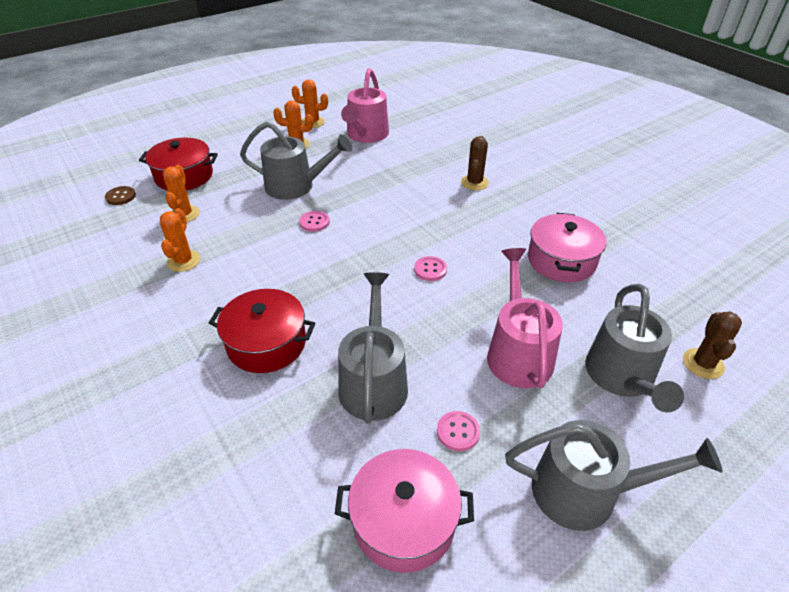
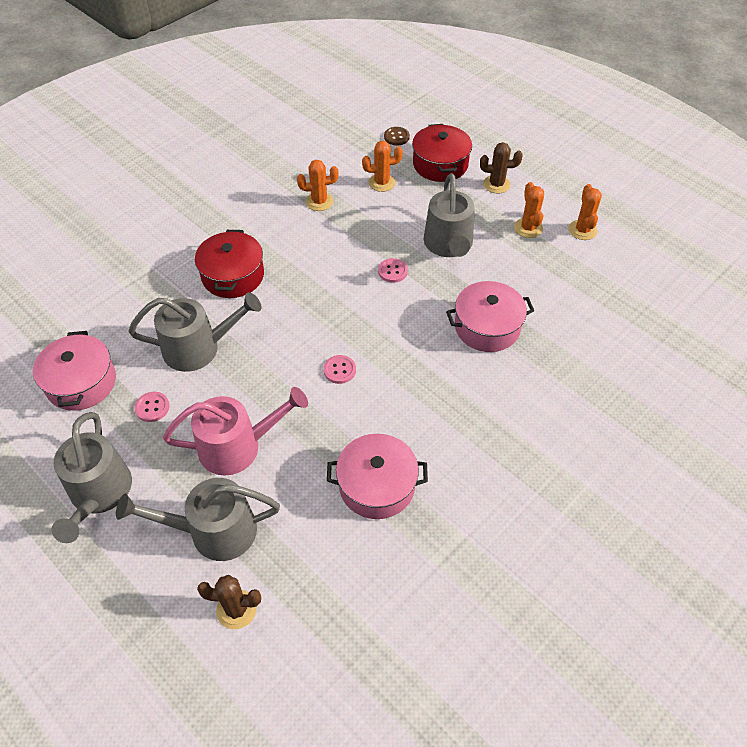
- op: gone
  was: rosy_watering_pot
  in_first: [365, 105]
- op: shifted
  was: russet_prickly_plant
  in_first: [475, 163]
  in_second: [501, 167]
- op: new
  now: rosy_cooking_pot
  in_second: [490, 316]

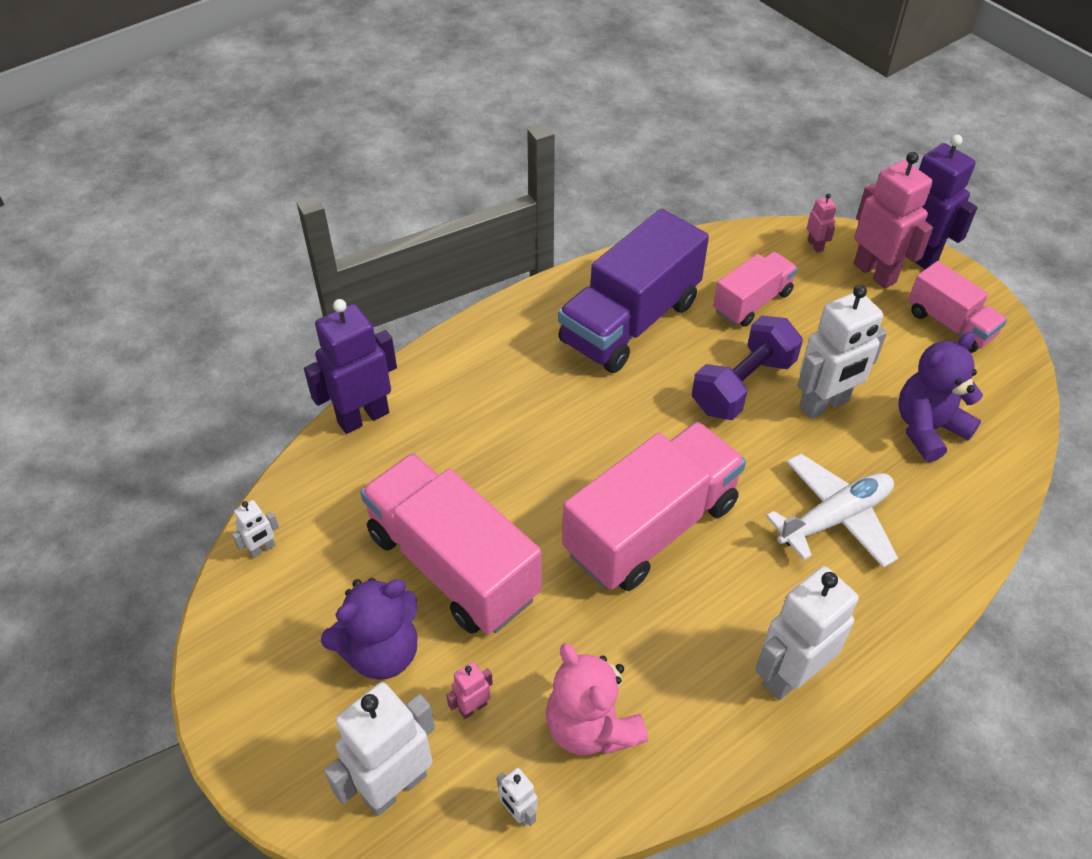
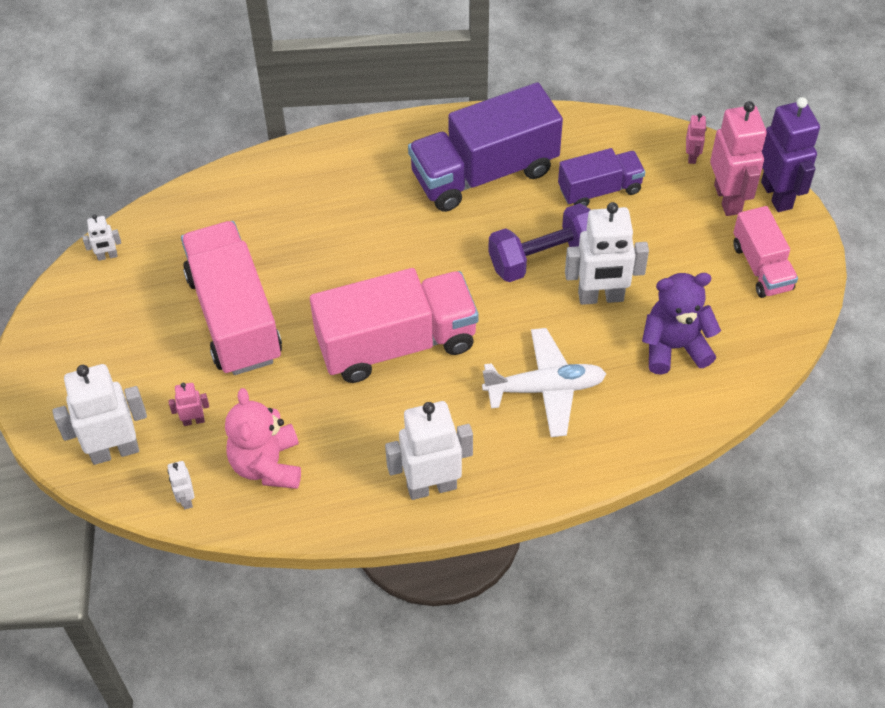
- op: repainted
  was: rosy_toy_truck
  now: purple_toy_truck
  in_first: [755, 289]
  in_second: [601, 177]
- op: gone
  was: purple_toy_robot
  in_first: [350, 366]
- op: gone
  was: purple_teddy
  in_first: [369, 629]

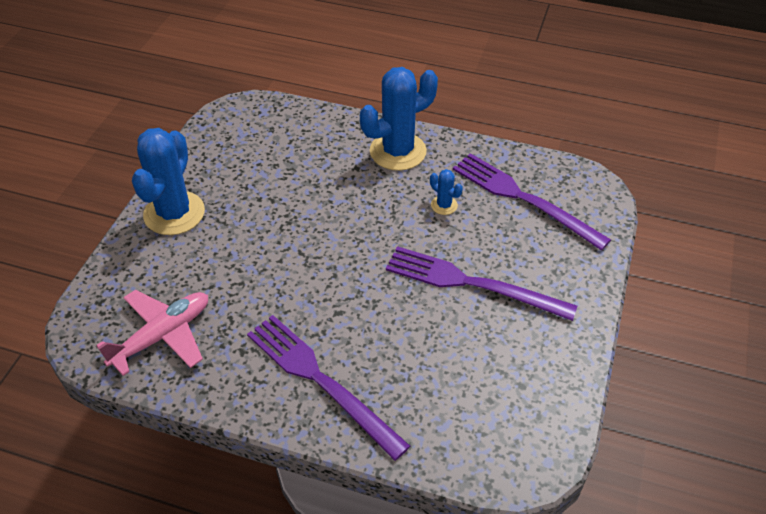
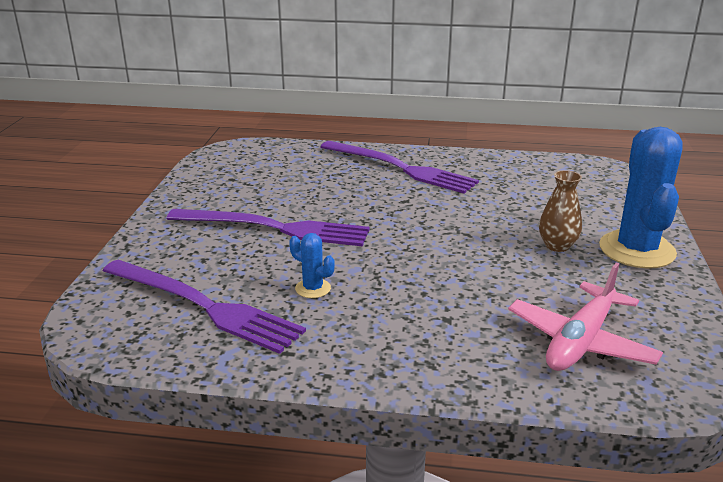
- op: gone
  was: cobalt_prickly_plant
  in_first: [399, 119]
- op: shifted
  was: rosy_plane
  in_first: [152, 333]
  in_second: [585, 317]
- op: new
  now: russet_flower_vase
  in_second: [560, 211]

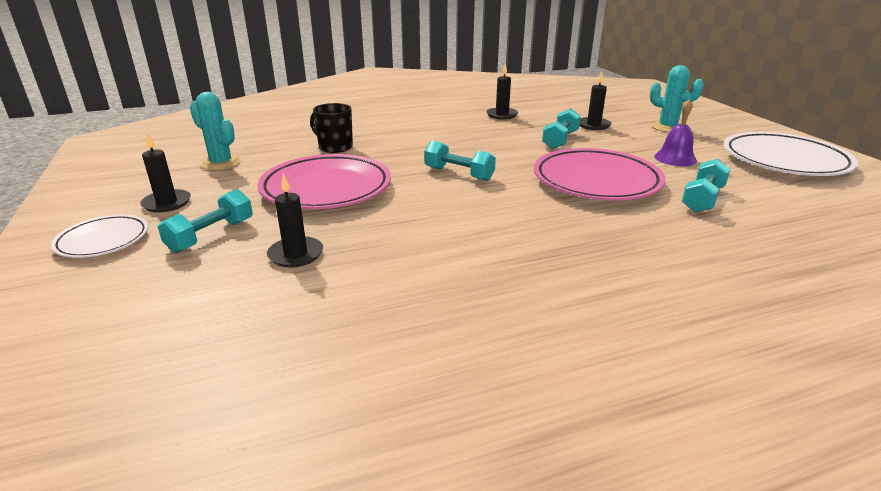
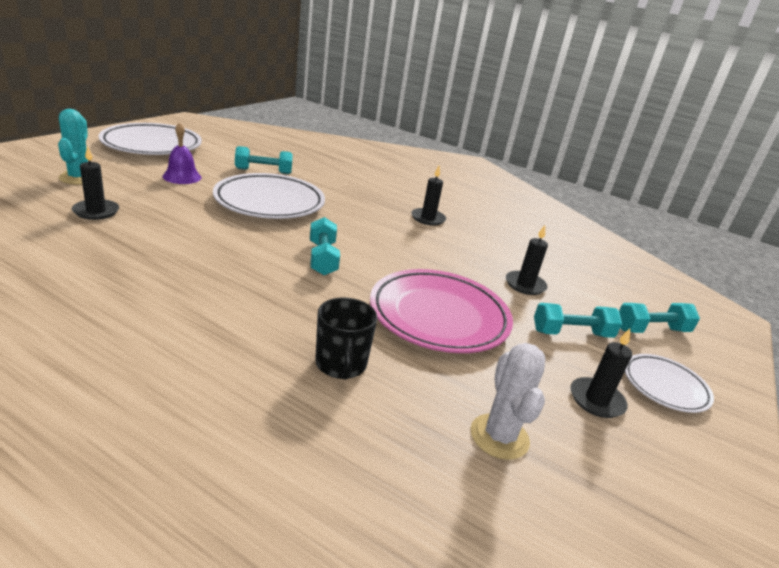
- op: shifted
  was: jet-black_pillar_candle
  in_first: [502, 92]
  in_second: [428, 196]
- op: repainted
  was: aqua_prickly_plant
  now: snow-white_prickly_plant
  in_first: [215, 131]
  in_second: [507, 401]
- op: shifted
  was: aqua_free_weight
  in_first: [561, 128]
  in_second: [659, 318]
- op: repainted
  was: rosy_dinner_plate
  now: snow-white_dinner_plate
  in_first: [599, 174]
  in_second: [269, 196]

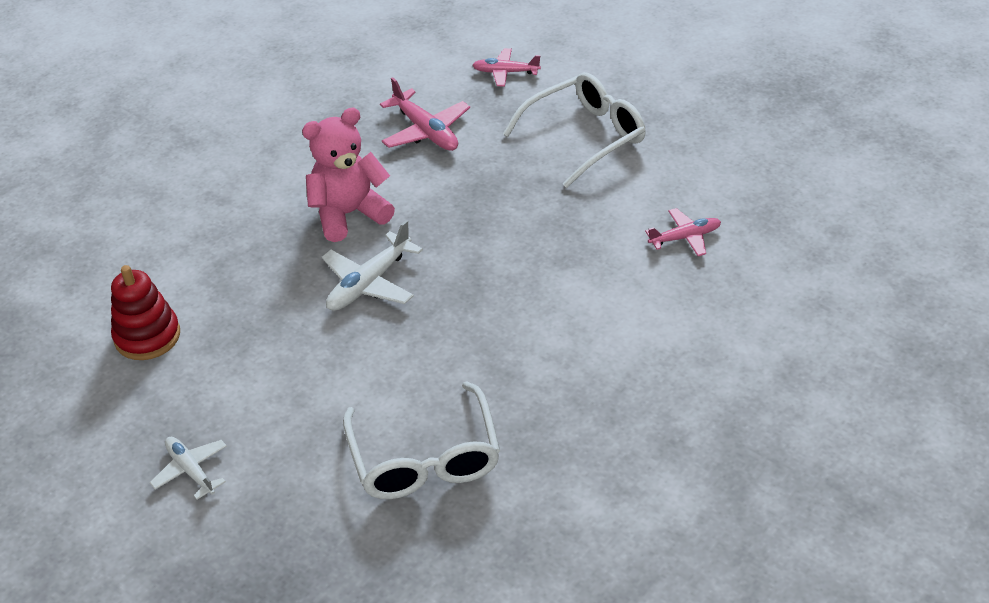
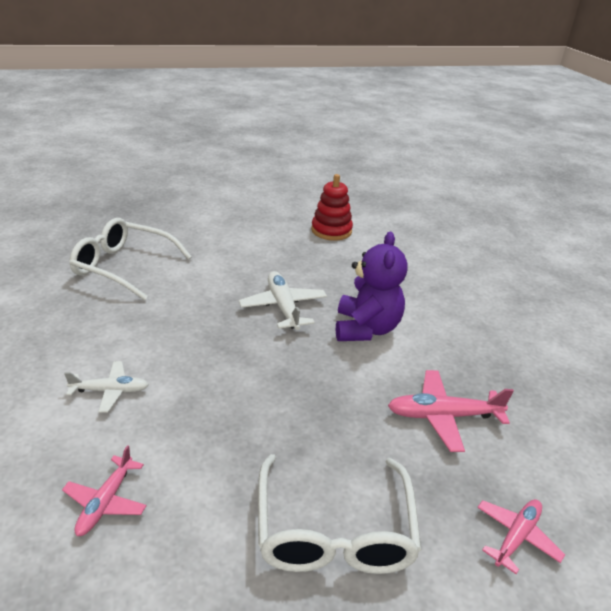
- op: repainted
  was: rosy_teddy
  now: purple_teddy
  in_first: [348, 175]
  in_second: [372, 286]
- op: shifted
  was: snow-white_plane
  in_first: [188, 468]
  in_second: [106, 386]

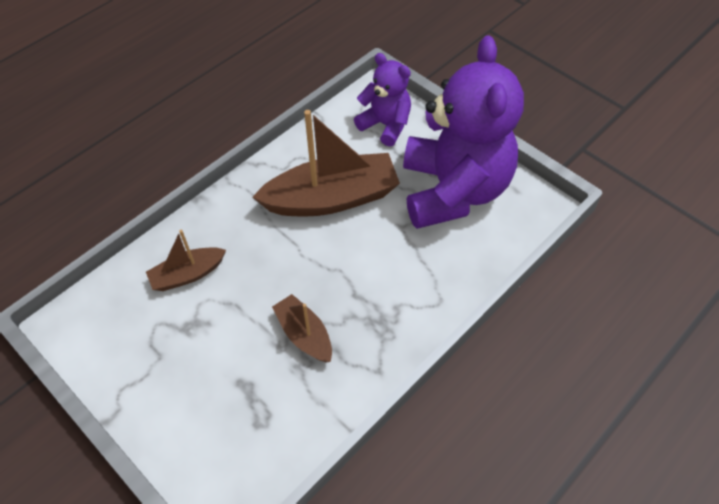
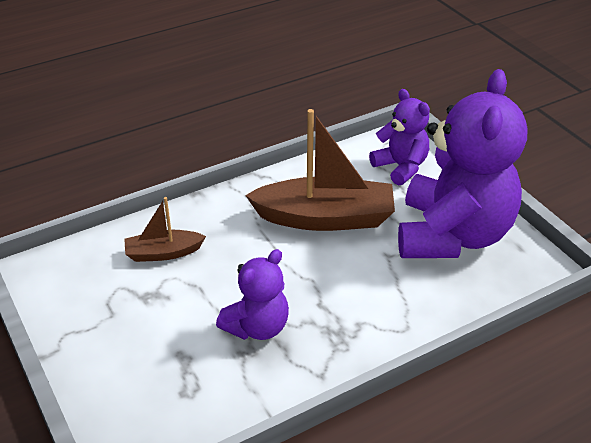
- op: swapped
  was: russet_sailboat
  now: purple_teddy
  in_first: [302, 328]
  in_second: [252, 294]

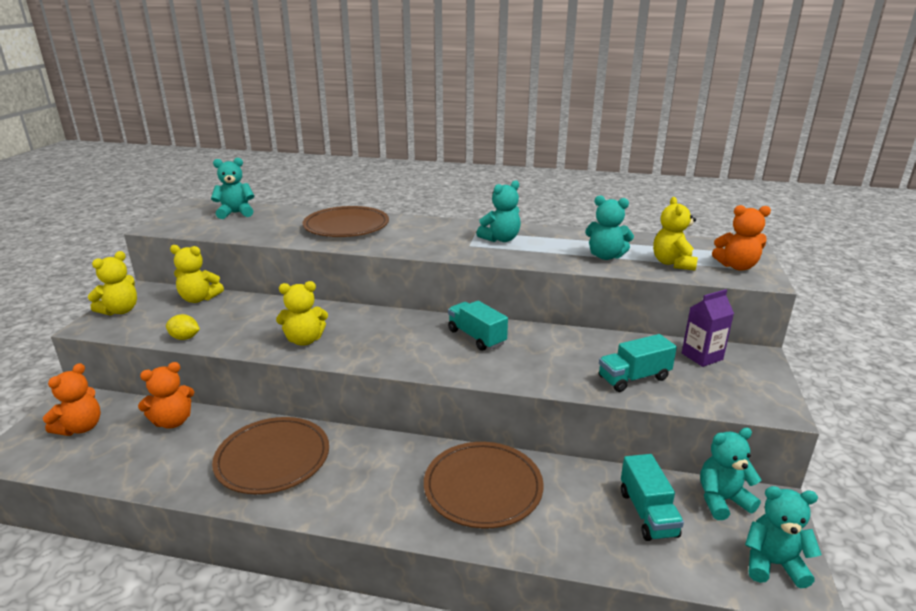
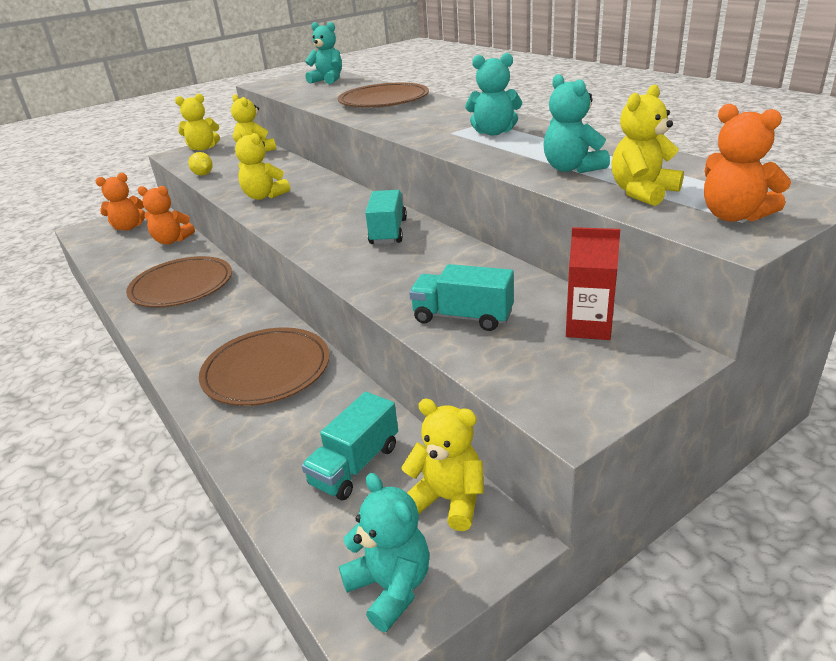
- op: repainted
  was: purple_milk_carton
  now: crimson_milk_carton
  in_first: [708, 328]
  in_second: [593, 283]
- op: repainted
  was: aqua_teddy
  now: bright_yellow_teddy
  in_first: [730, 474]
  in_second: [442, 465]

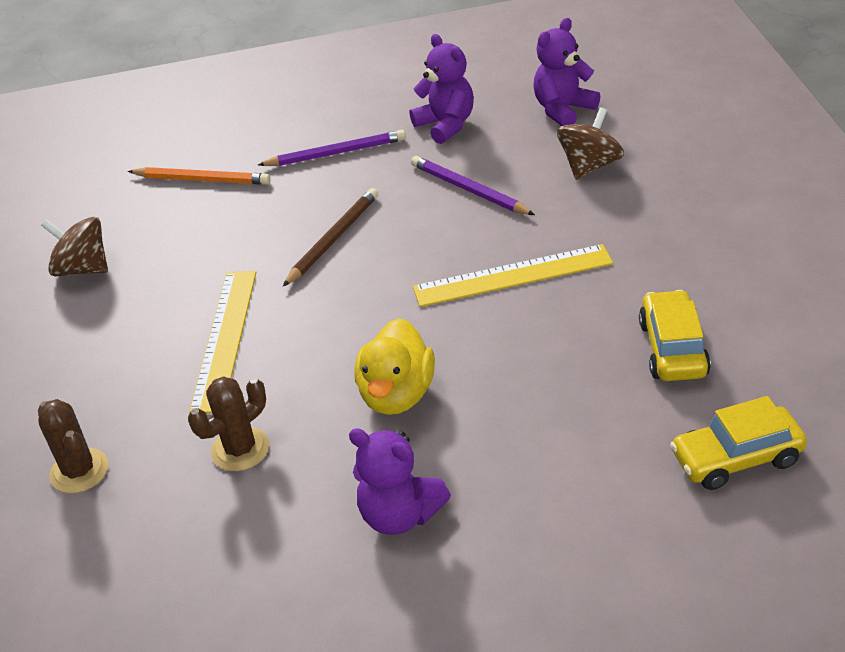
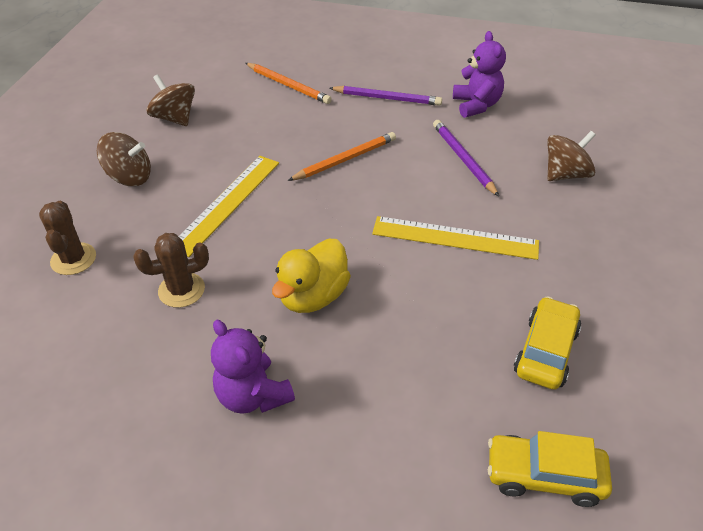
- op: gone
  was: purple_teddy
  in_first: [566, 72]
- op: repainted
  was: russet_lead_pencil
  now: orange_lead_pencil
  in_first: [330, 237]
  in_second: [342, 156]
- op: new
  now: russet_whirligig
  in_second: [124, 159]

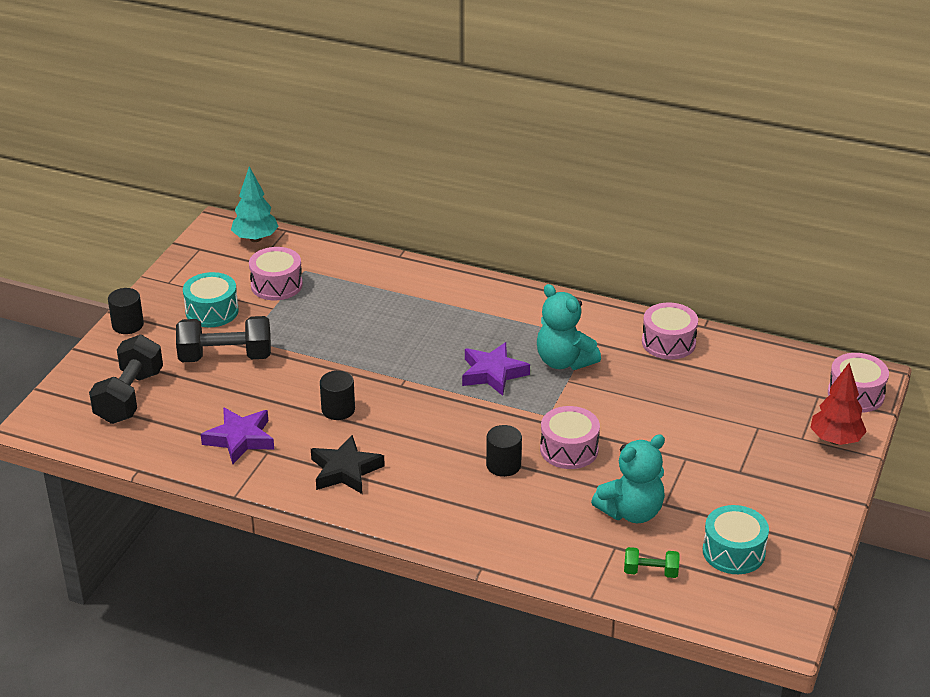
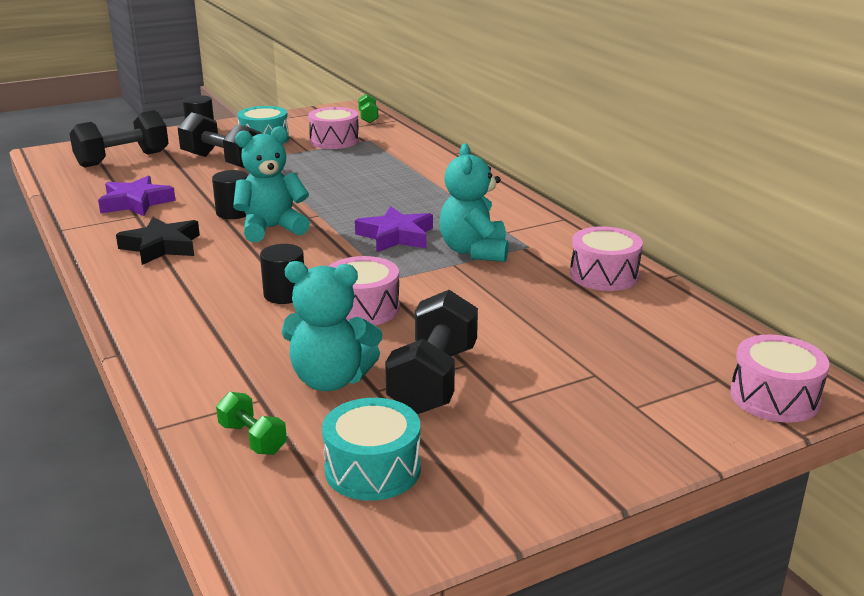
- op: swapped
  was: aqua_fir_tree
  now: emerald_free_weight
  in_first: [255, 204]
  in_second: [368, 108]
- op: gone
  was: crimson_fir_tree
  in_first: [838, 404]
- op: new
  now: aqua_teddy
  in_second: [271, 184]
- op: new
  now: jet-black_free_weight
  in_second: [431, 352]

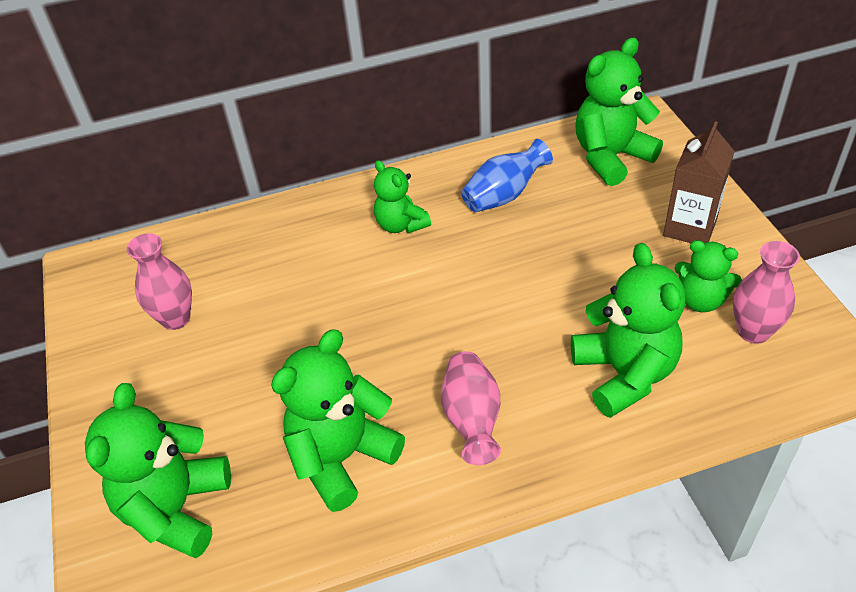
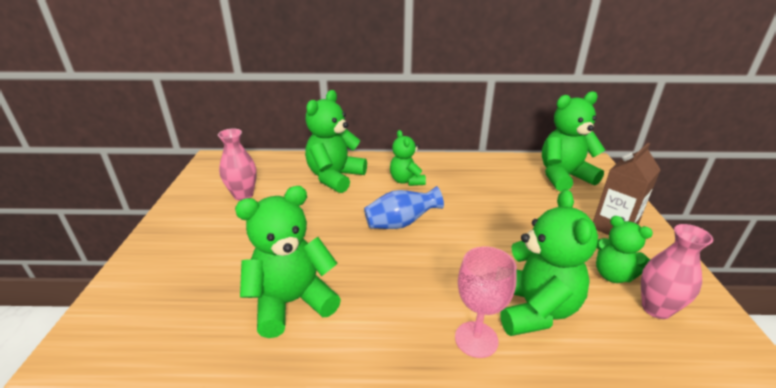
- op: shifted
  was: cobalt_flower_vase
  in_first: [507, 175]
  in_second: [404, 207]
- op: gone
  was: rosy_flower_vase
  in_first: [471, 408]
- op: shifted
  was: emerald_teddy
  in_first: [158, 470]
  in_second: [336, 141]
- op: new
  now: rosy_goblet
  in_second: [486, 302]

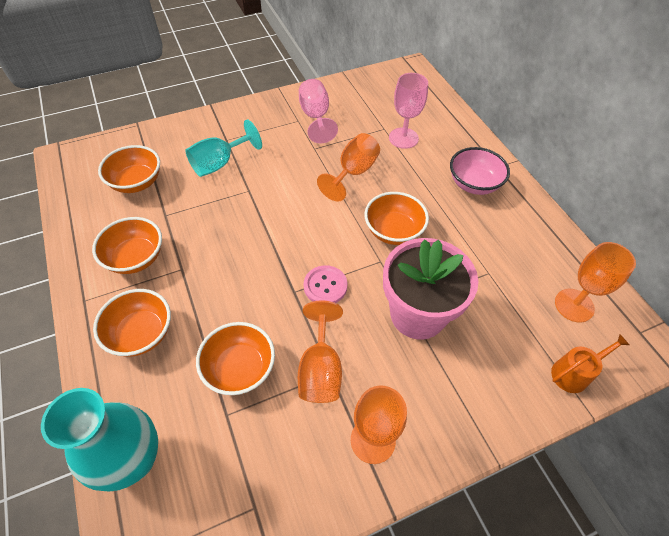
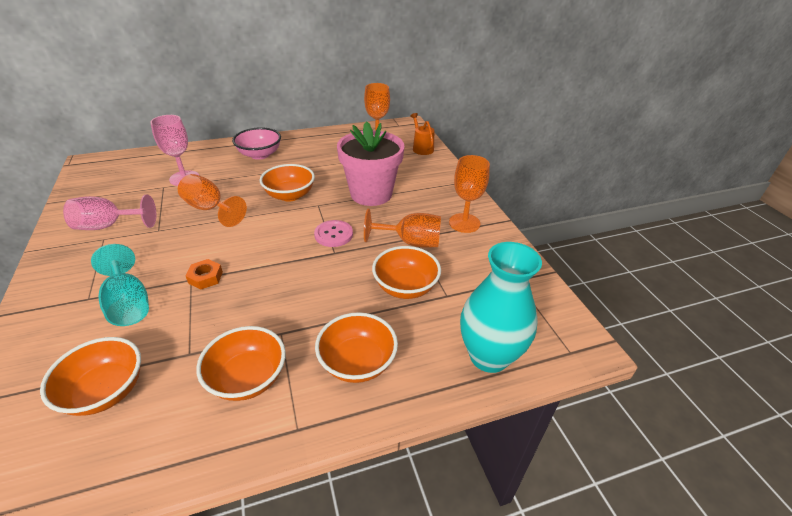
- op: new
  now: orange_nut
  in_second: [204, 274]

